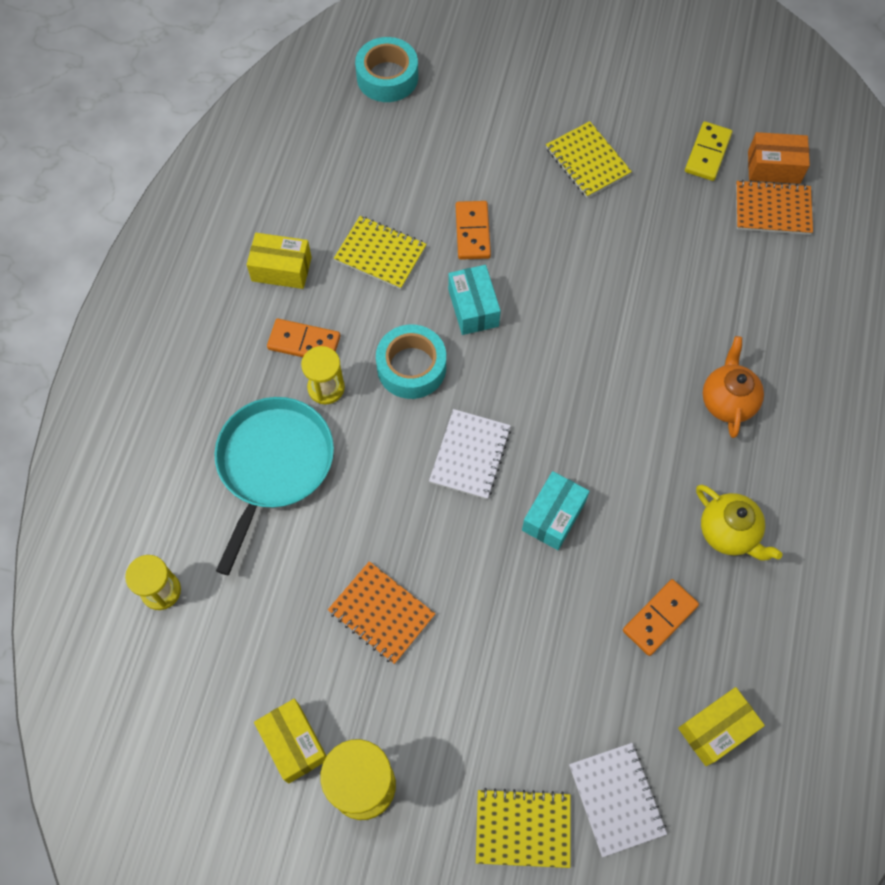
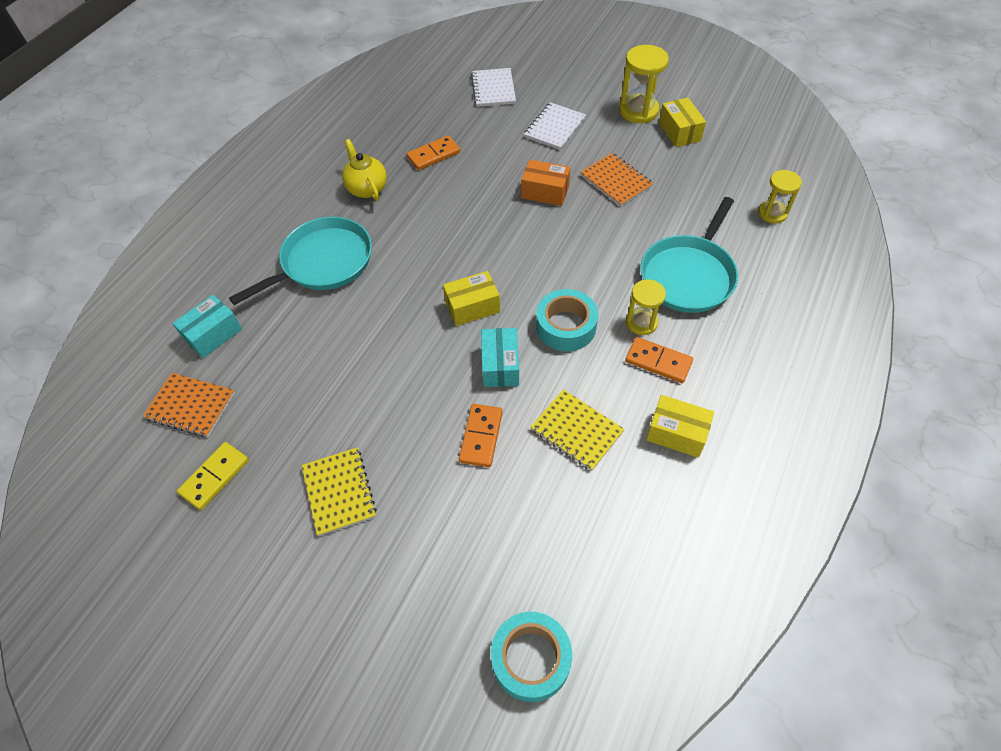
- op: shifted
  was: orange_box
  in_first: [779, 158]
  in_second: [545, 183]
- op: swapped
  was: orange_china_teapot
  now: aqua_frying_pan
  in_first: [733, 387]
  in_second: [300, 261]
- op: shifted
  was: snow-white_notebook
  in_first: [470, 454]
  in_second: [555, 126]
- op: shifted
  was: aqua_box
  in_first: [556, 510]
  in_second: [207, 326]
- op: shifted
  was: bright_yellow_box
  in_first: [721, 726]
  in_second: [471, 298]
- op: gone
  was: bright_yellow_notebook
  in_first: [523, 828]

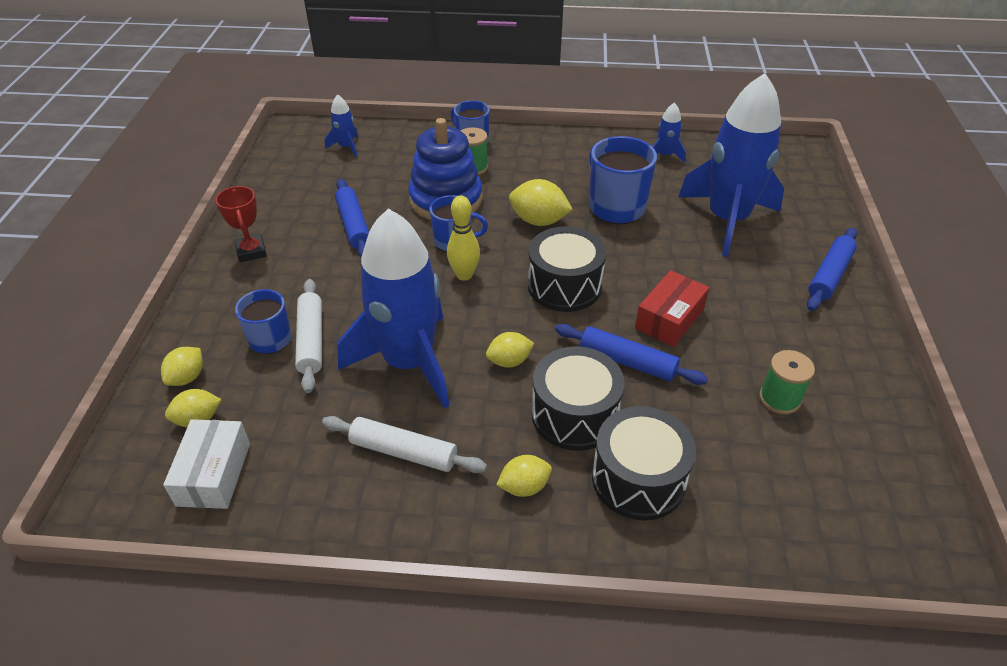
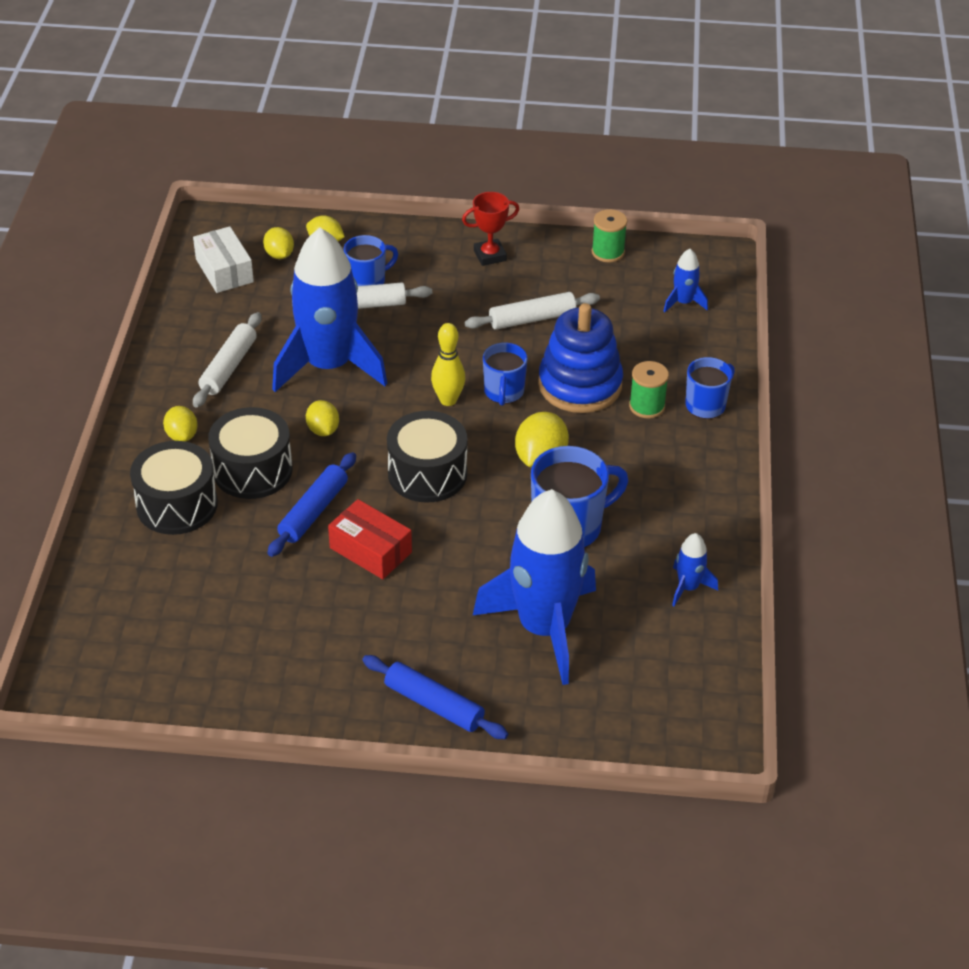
- op: repainted
  was: cobalt_rolling_pin
  now: snow-white_rolling_pin
  in_first: [352, 218]
  in_second: [532, 311]
- op: shifted
  was: emerald_reel_of_thread
  in_first: [787, 382]
  in_second: [609, 235]
- op: rotated
  was: snow-white_box
  in_first: [206, 464]
  in_second: [223, 259]
  clockwise: 60

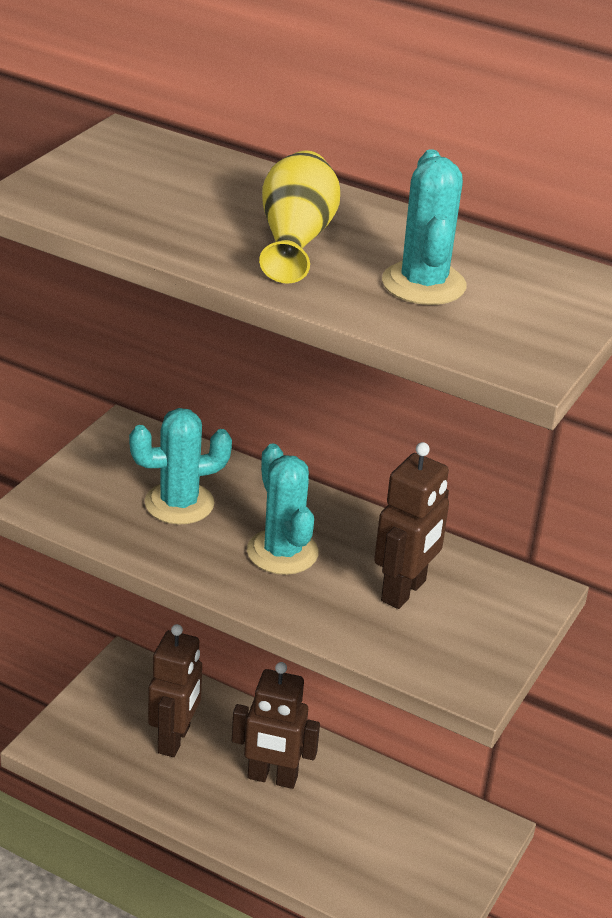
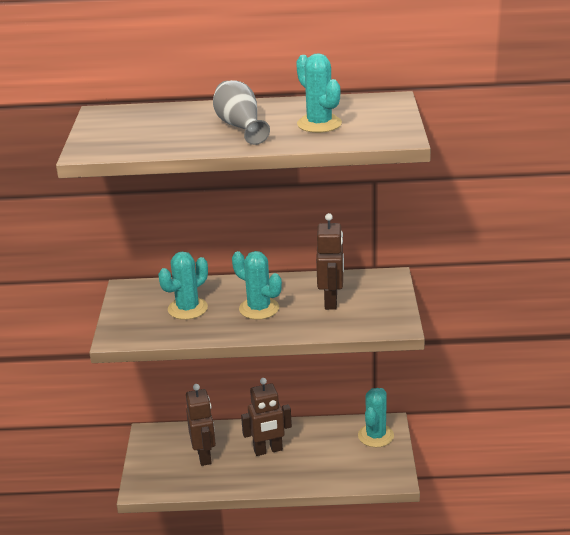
- op: repainted
  was: bright_yellow_flower_vase
  now: grey_flower_vase
  in_first: [299, 217]
  in_second: [241, 112]
- op: new
  now: aqua_prickly_plant
  in_second: [376, 417]

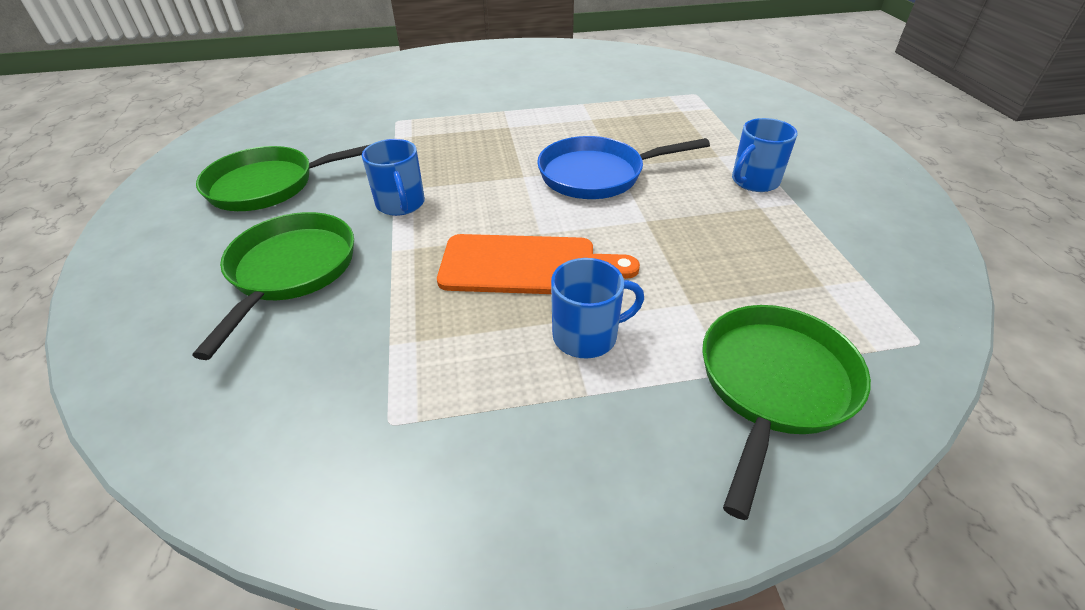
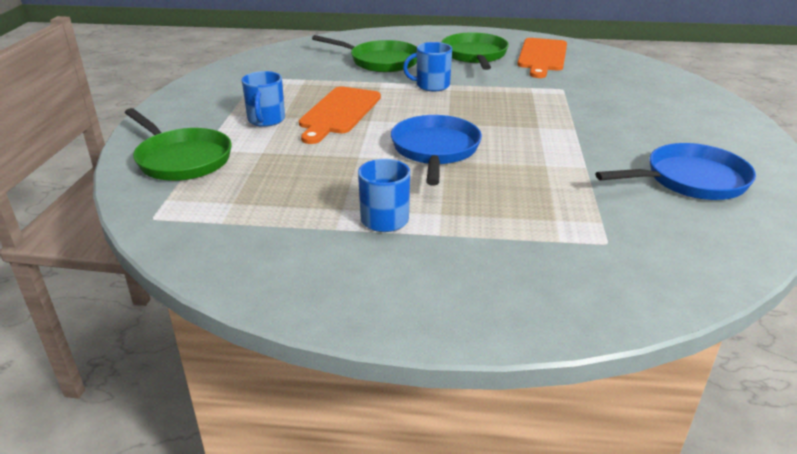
- op: new
  now: orange_bread_board
  in_second: [542, 58]
- op: new
  now: cobalt_frying_pan
  in_second: [675, 171]

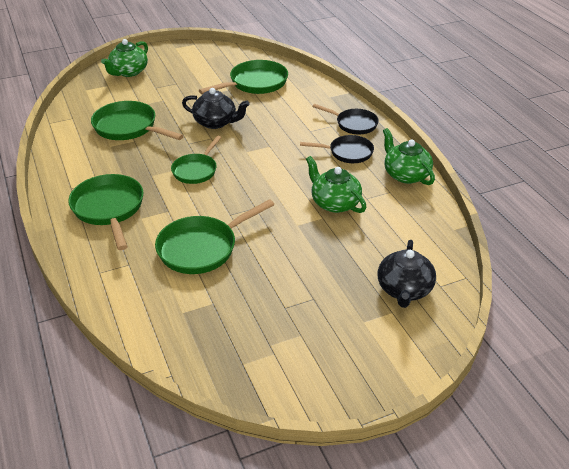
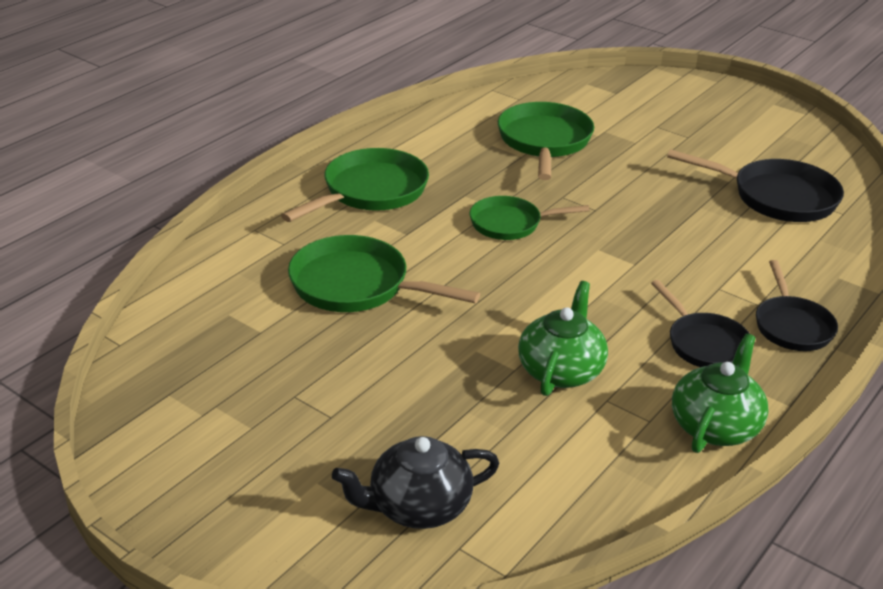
- op: gone
  was: emerald_china_teapot
  in_first: [124, 58]
- op: repainted
  was: emerald_frying_pan
  now: jet-black_frying_pan
  in_first: [243, 77]
  in_second: [755, 185]
- op: gone
  was: jet-black_china_teapot
  in_first: [216, 108]

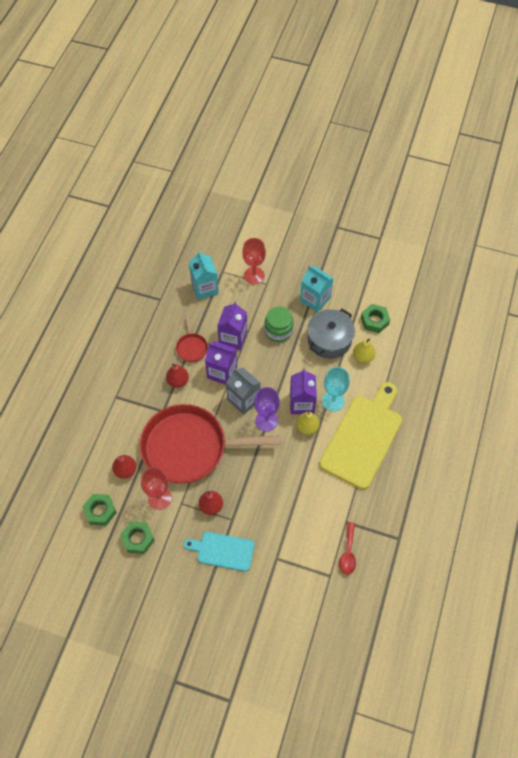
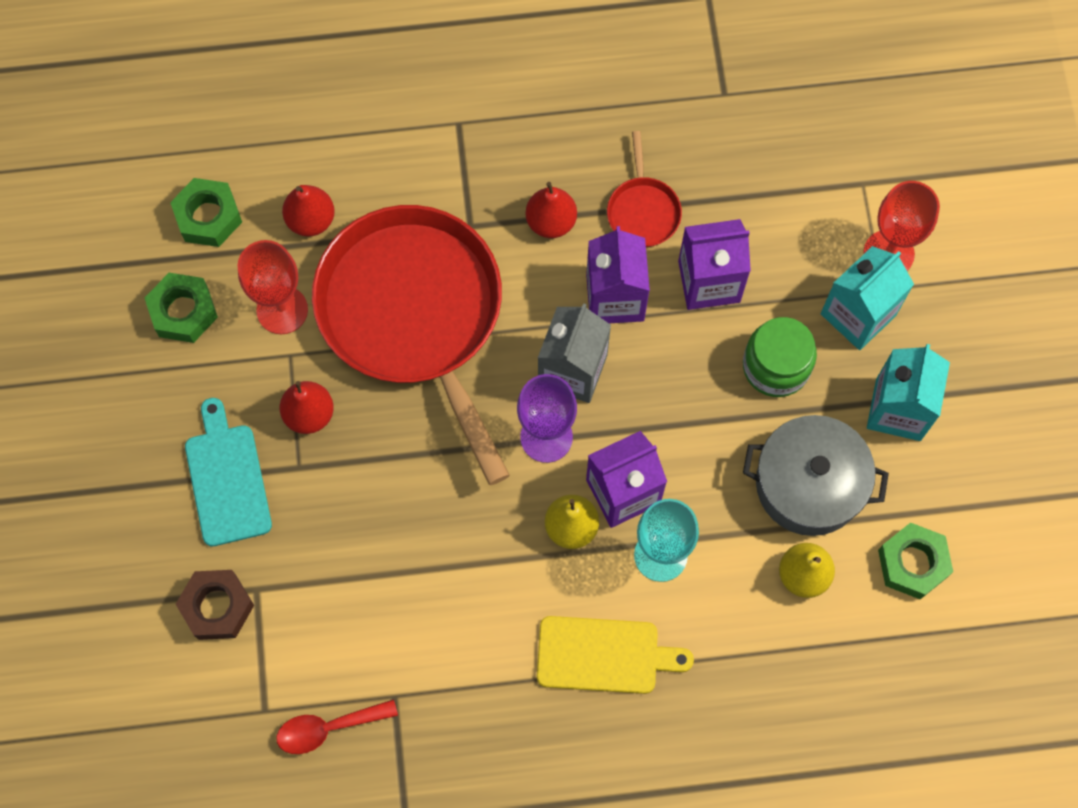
- op: shifted
  was: aqua_milk_carton
  in_first: [204, 275]
  in_second: [867, 298]
- op: rotated
  was: crimson_frying_pan
  in_first: [192, 338]
  in_second: [644, 189]
  clockwise: -60
- op: scaled
  was: bright_yellow_bread_board
  in_first: [360, 435]
  in_second: [615, 655]
  ratio: 0.55
- op: new
  now: russet_nut
  in_second: [215, 605]

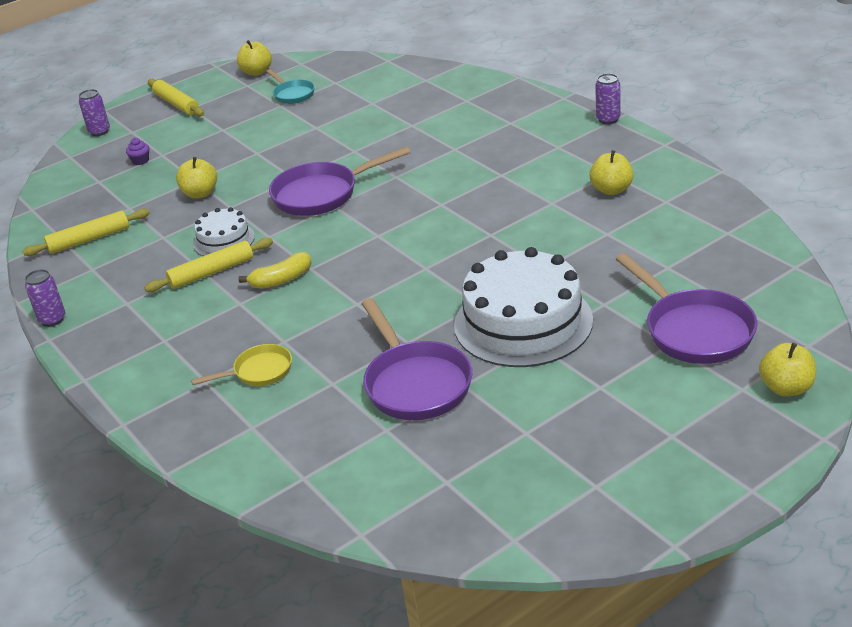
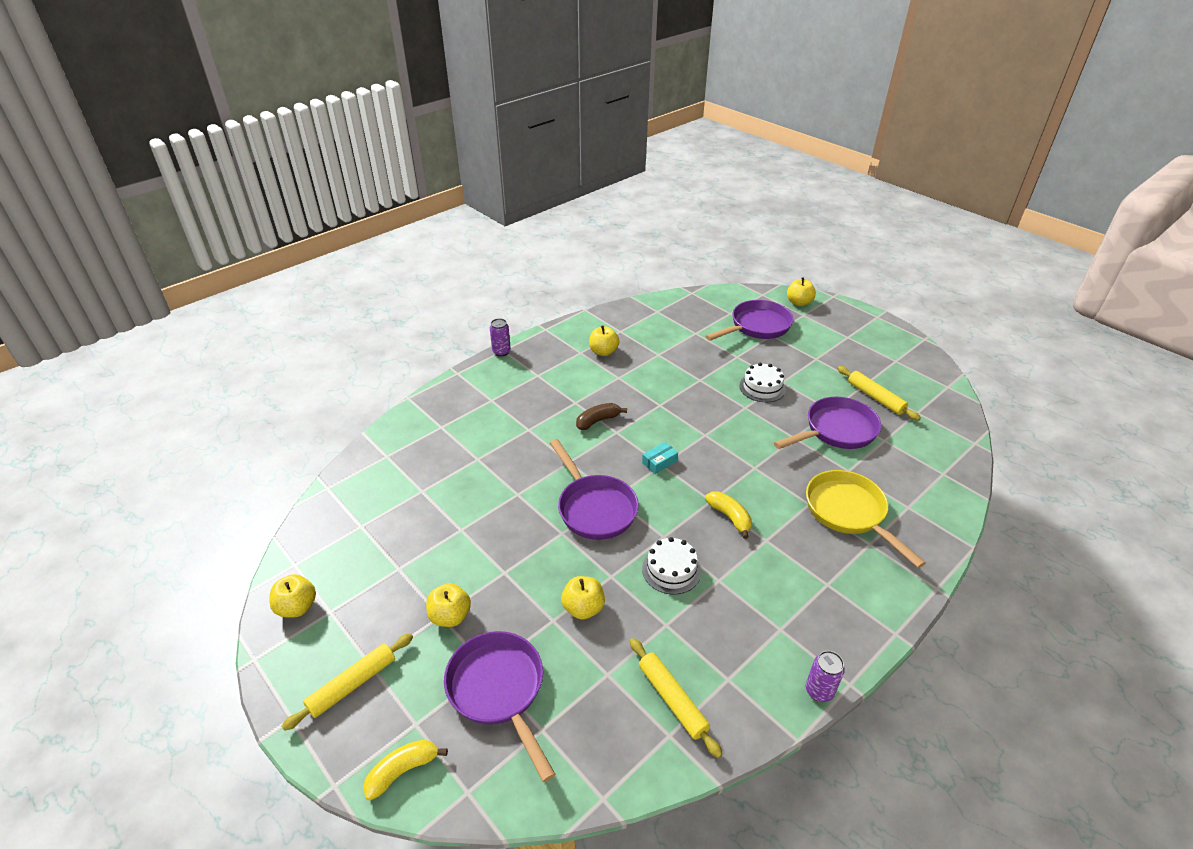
- op: gone
  was: aqua_frying_pan
  in_first: [290, 86]
- op: swapped
  was: purple_tin
  now: bright_yellow_toy_banana
  in_first: [94, 112]
  in_second: [405, 770]
- op: swapped
  was: purple_cupcake
  now: purple_frying_pan
  in_first: [137, 151]
  in_second: [500, 706]
- op: shifted
  was: bright_yellow_rolling_pin
  in_first: [208, 265]
  in_second: [879, 393]
- op: scaled
  was: snow-white_layer_cake
  in_first: [523, 307]
  in_second: [762, 382]
  ratio: 0.51
- op: scaled
  was: bright_yellow_frying_pan
  in_first: [241, 365]
  in_second: [866, 519]
  ratio: 1.78
- op: new
  now: russet_toy_banana
  in_second: [601, 416]
- op: new
  now: aqua_box
  in_second: [660, 458]
- op: new
  now: bright_yellow_apple_fruit
  in_second: [448, 605]

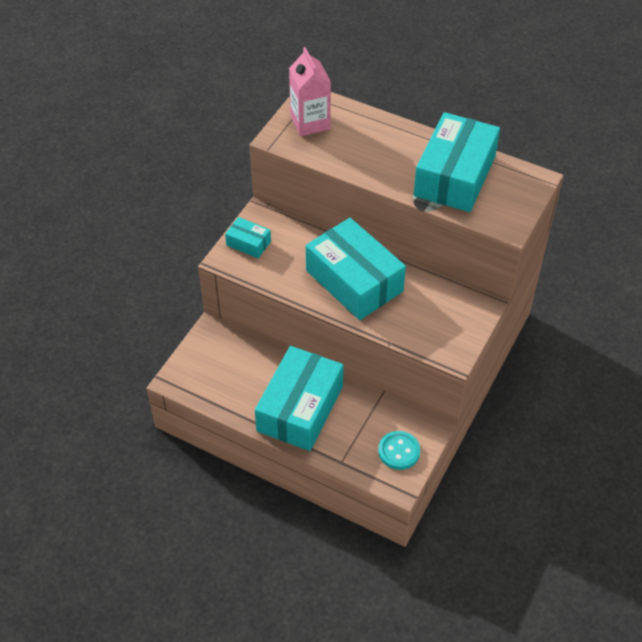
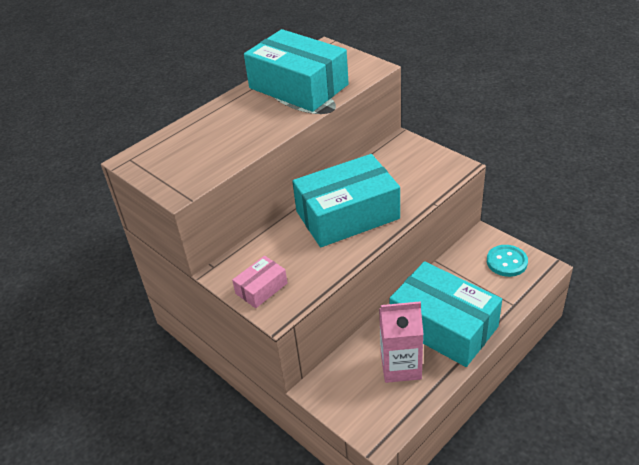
- op: shifted
  was: rosy_milk_carton
  in_first: [310, 91]
  in_second: [401, 342]
- op: repainted
  was: aqua_box
  now: rosy_box
  in_first: [248, 237]
  in_second: [259, 282]

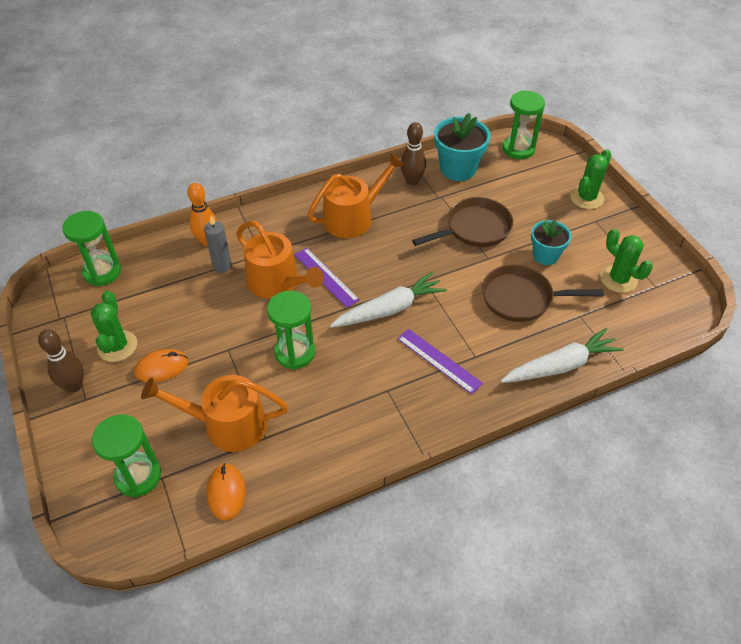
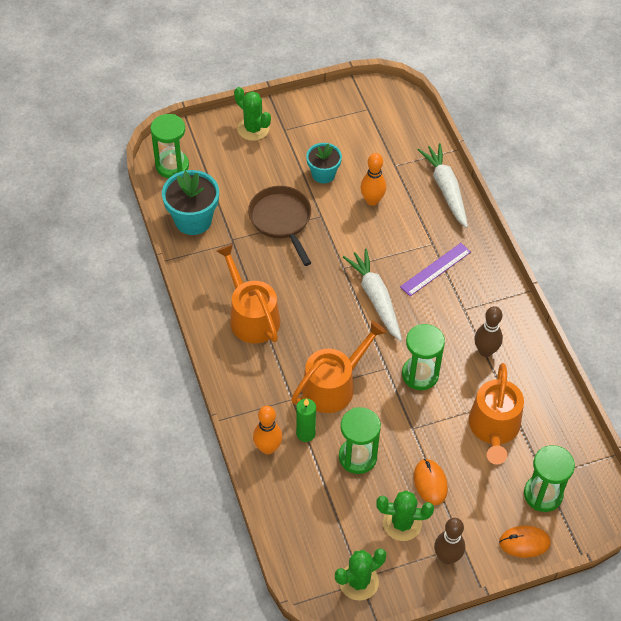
- op: shifted
  was: russet_skittle
  in_first: [413, 153]
  in_second: [489, 331]
- op: shifted
  was: emerald_sand_timer
  in_first: [91, 248]
  in_second: [360, 440]
- op: repainted
  was: grey_pillar_candle
  now: emerald_pillar_candle
  in_first: [218, 244]
  in_second: [306, 420]
- op: shifted
  was: emerald_prickly_plant
  in_first: [626, 261]
  in_second: [360, 574]
- op: gone
  was: purple_measuring_stick
  in_first: [327, 278]
- op: swapped
  was: russet_frying_pan
  now: orange_skittle
  in_first: [543, 293]
  in_second: [373, 179]
- op: shifted
  was: orange_PC_mouse
  in_first: [226, 491]
  in_second: [525, 542]

